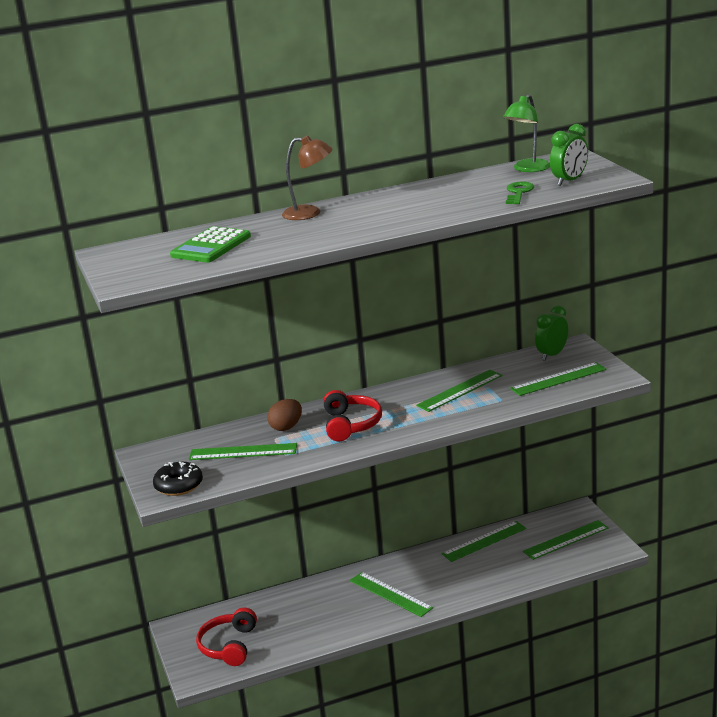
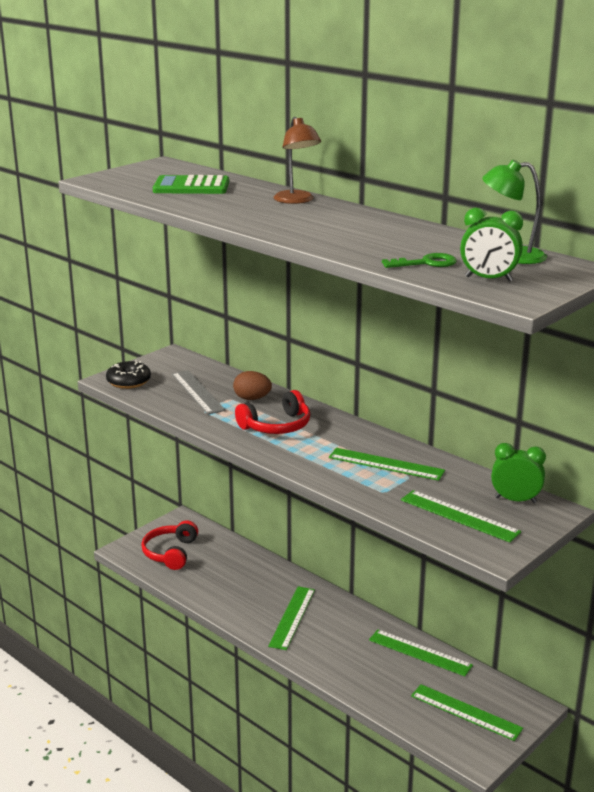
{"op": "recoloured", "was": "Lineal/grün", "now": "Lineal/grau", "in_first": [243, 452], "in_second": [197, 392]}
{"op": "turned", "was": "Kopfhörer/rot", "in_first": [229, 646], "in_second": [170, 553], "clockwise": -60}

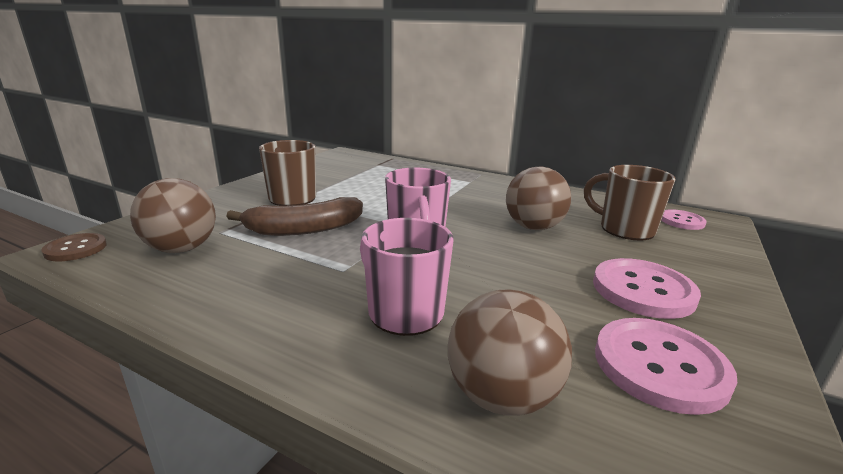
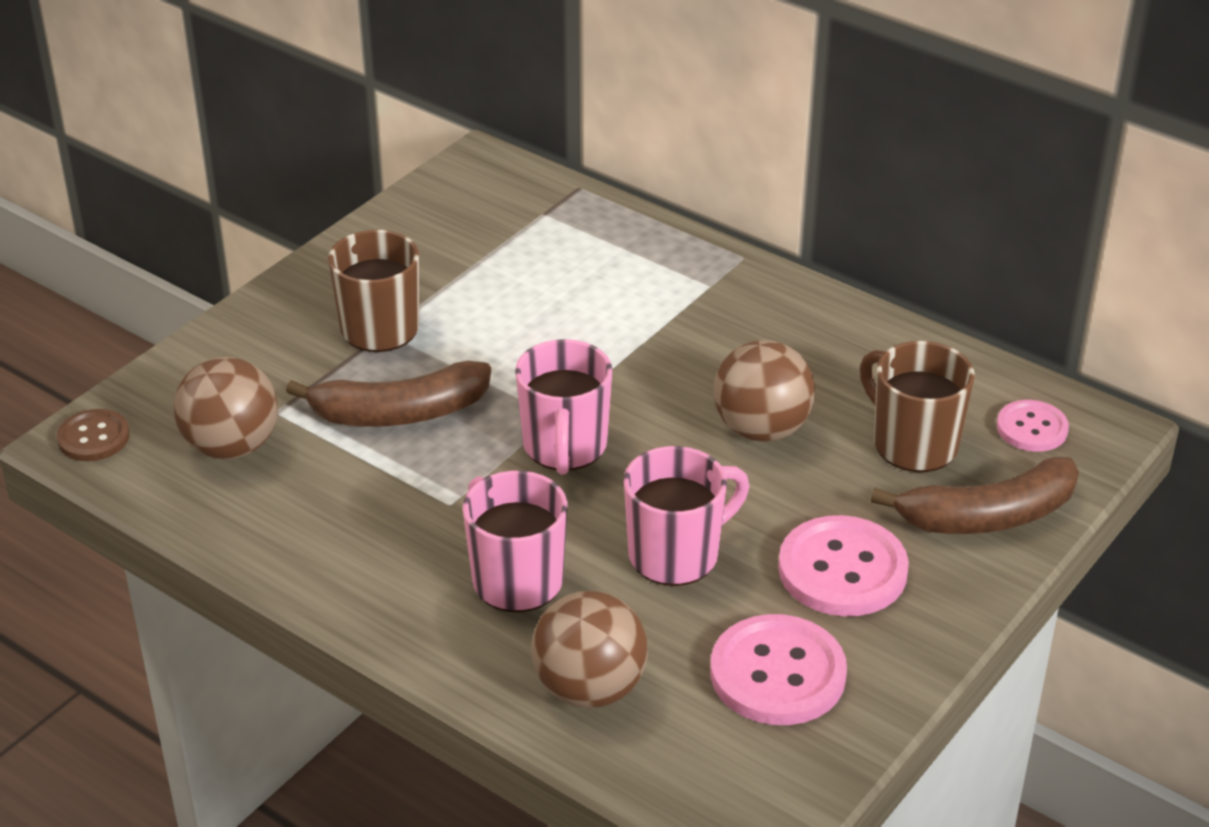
{"op": "added", "now": "Tasse/rosa", "in_second": [676, 554]}
{"op": "added", "now": "Banane/braun", "in_second": [987, 516]}

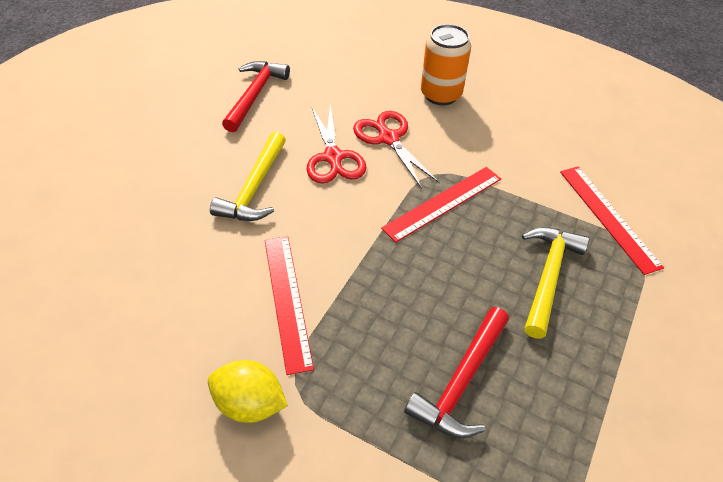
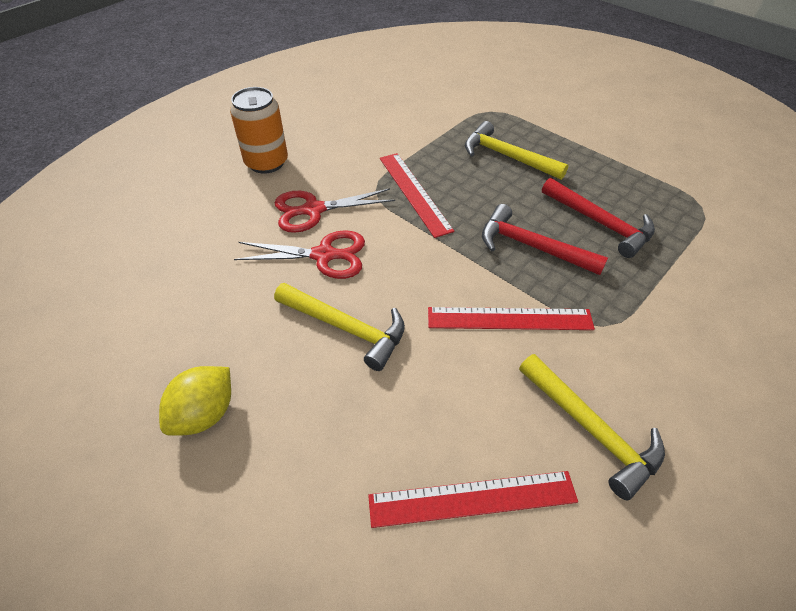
{"op": "moved", "was": "Zitrone/gelb", "in_first": [250, 403], "in_second": [205, 414]}
{"op": "moved", "was": "Hammer/rot", "in_first": [255, 95], "in_second": [532, 247]}
{"op": "moved", "was": "Lineal/rot", "in_first": [608, 217], "in_second": [472, 499]}
{"op": "added", "now": "Hammer/gelb", "in_second": [591, 429]}

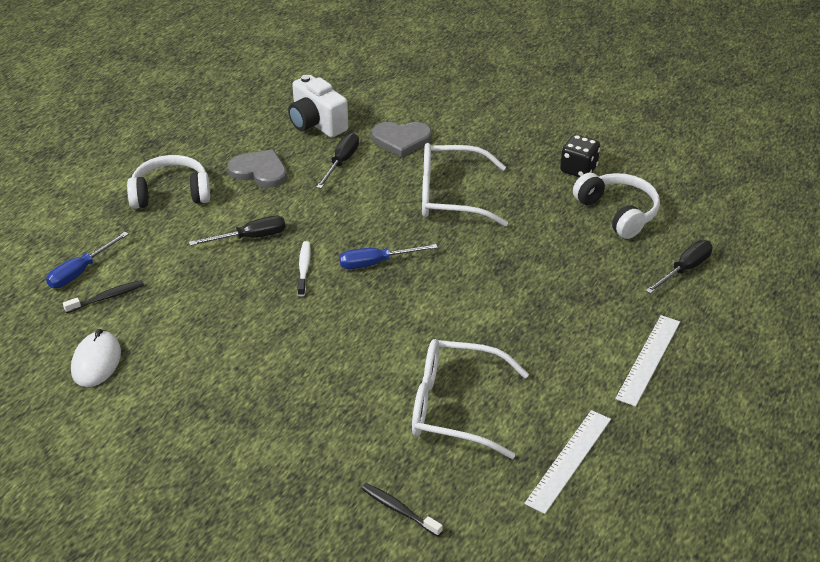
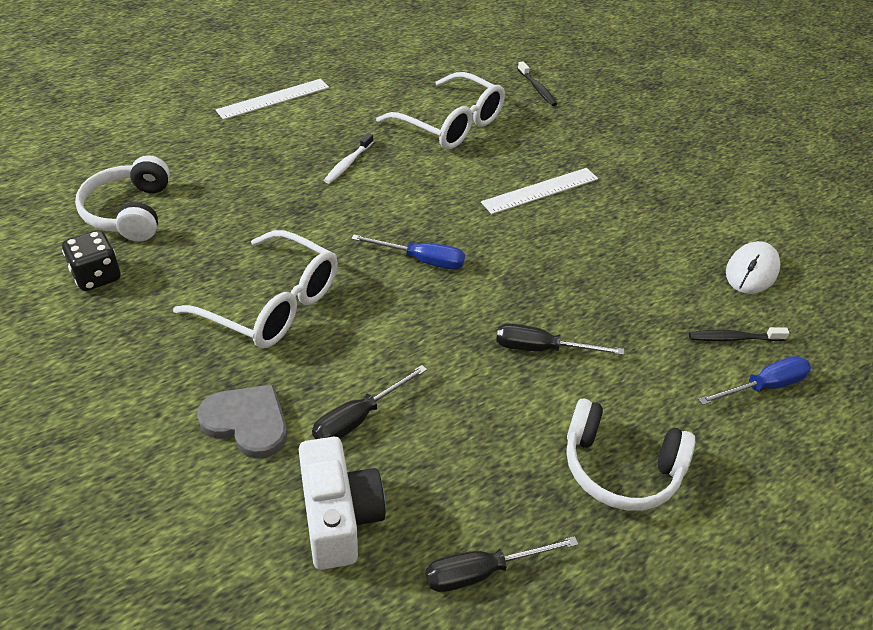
{"op": "removed", "was": "Herz/grau", "in_first": [259, 171]}
{"op": "moved", "was": "Zahnbürste/weiß", "in_first": [304, 268], "in_second": [348, 163]}
{"op": "moved", "was": "Lineal/weiß", "in_first": [569, 460], "in_second": [540, 190]}
{"op": "moved", "was": "Schraubenzieher/schwarz", "in_first": [684, 269], "in_second": [483, 571]}

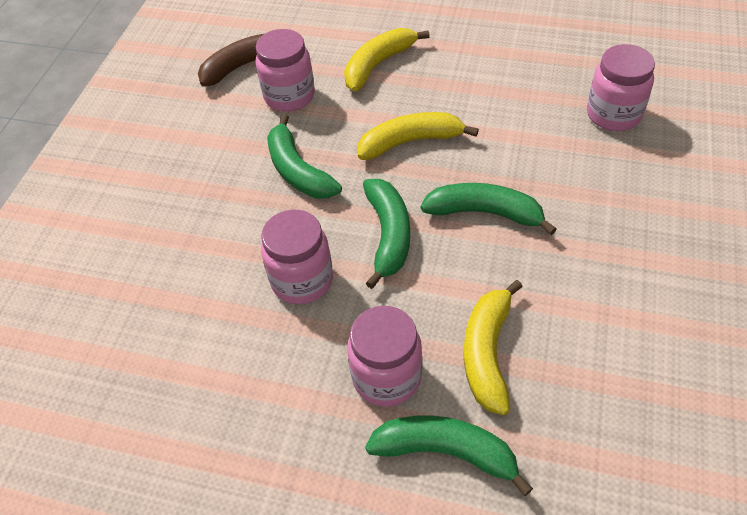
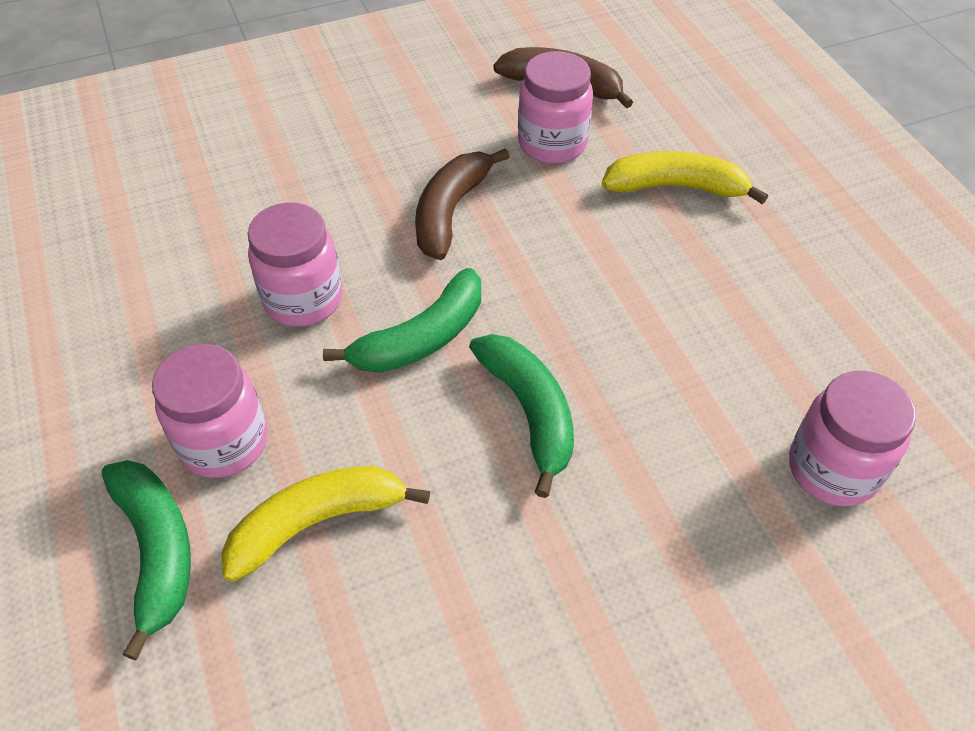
{"op": "recoloured", "was": "Banane/grün", "now": "Banane/braun", "in_first": [298, 171], "in_second": [450, 212]}
{"op": "removed", "was": "Banane/gelb", "in_first": [410, 142]}

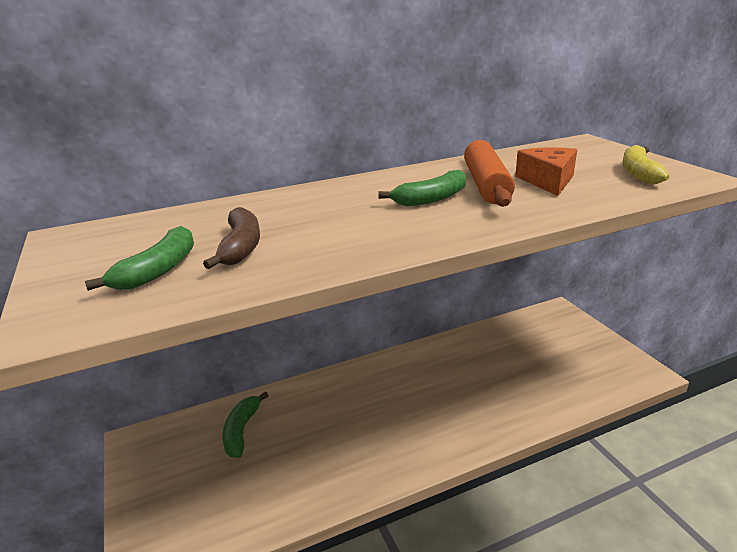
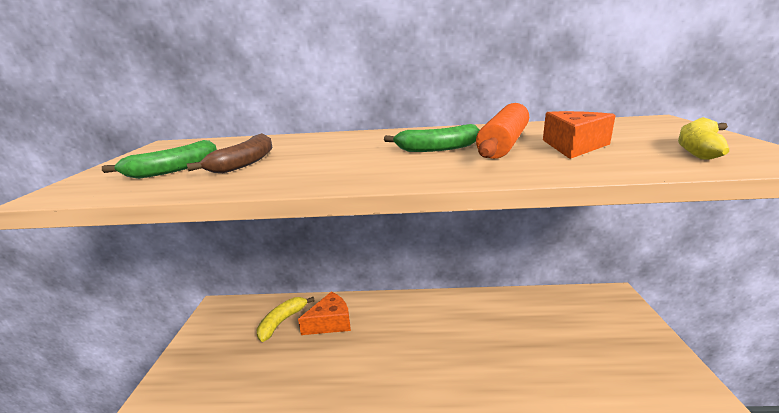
{"op": "recoloured", "was": "Banane/grün", "now": "Banane/gelb", "in_first": [241, 431], "in_second": [282, 322]}
{"op": "added", "now": "Käse/orange", "in_second": [330, 322]}

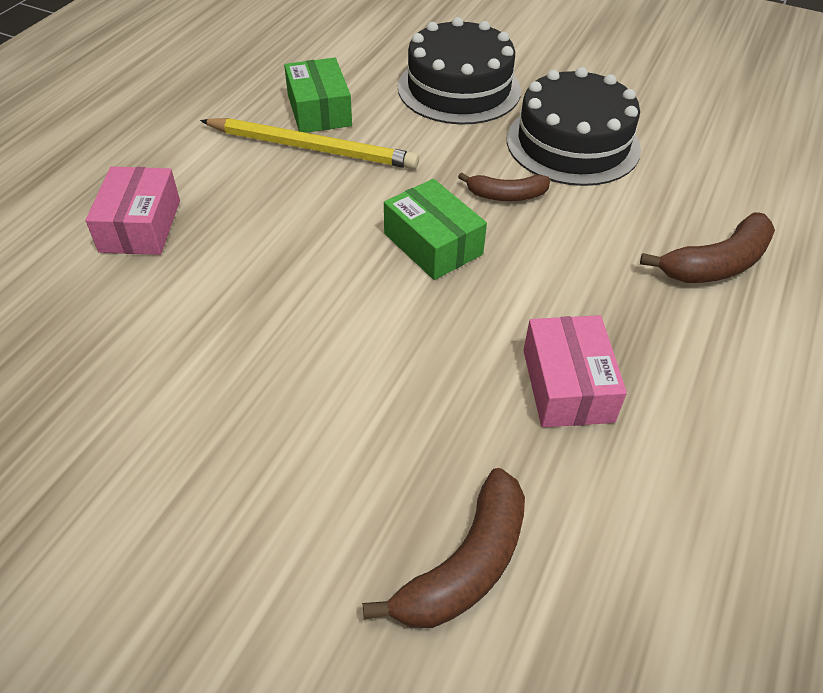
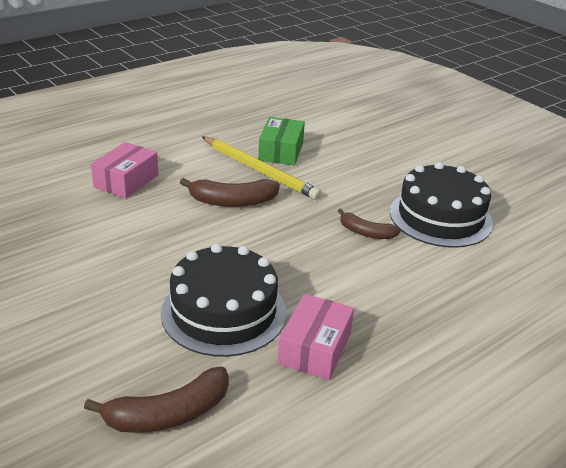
{"op": "removed", "was": "Schachtel/grün", "in_first": [433, 244]}
{"op": "moved", "was": "Kuchen/schwarz", "in_first": [459, 88], "in_second": [224, 312]}
{"op": "moved", "was": "Banane/braun", "in_first": [716, 264], "in_second": [232, 201]}

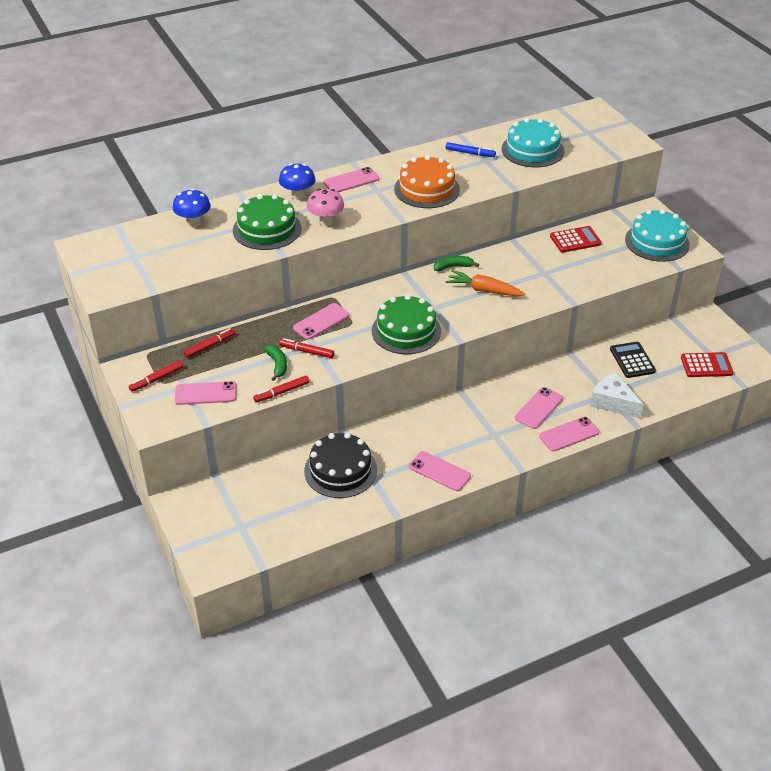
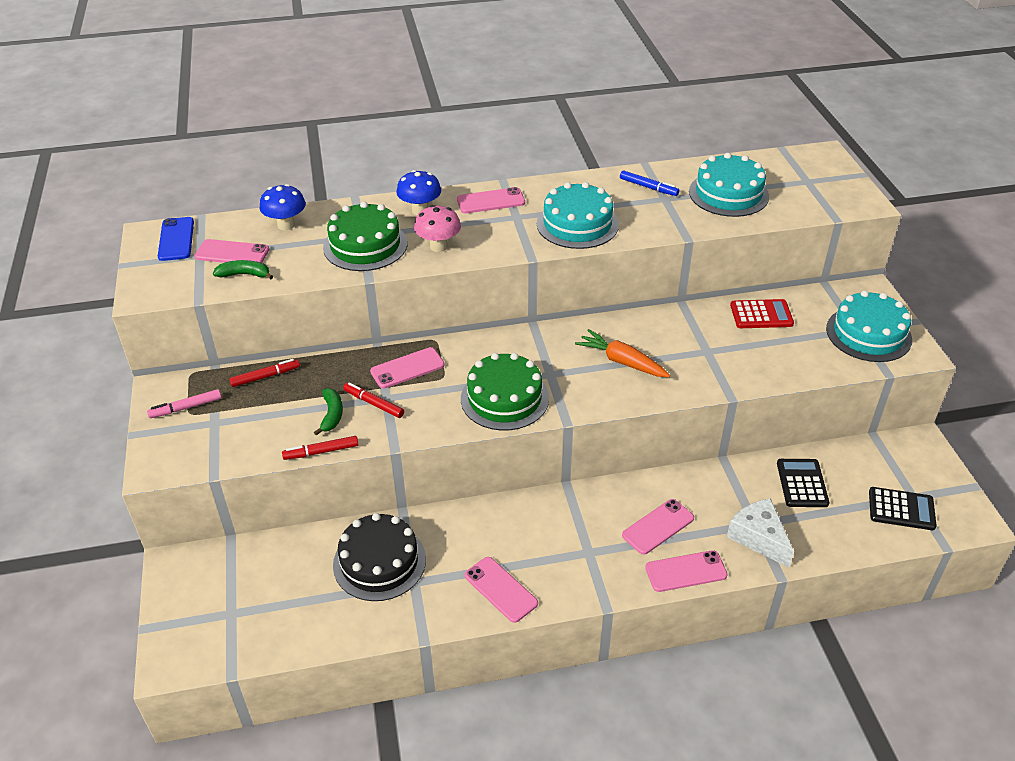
{"op": "recoloured", "was": "Filzstift/rot", "now": "Filzstift/rosa", "in_first": [156, 379], "in_second": [186, 407]}
{"op": "moved", "was": "Handy/rosa", "in_first": [205, 393], "in_second": [232, 253]}
{"op": "recoloured", "was": "Kuchen/orange", "now": "Kuchen/türkis", "in_first": [427, 189], "in_second": [577, 224]}
{"op": "moved", "was": "Banane/grün", "in_first": [453, 267], "in_second": [244, 275]}
{"op": "recoloured", "was": "Taschenrechner/rot", "now": "Taschenrechner/schwarz", "in_first": [706, 365], "in_second": [901, 509]}
{"op": "added", "now": "Handy/blau", "in_second": [176, 239]}

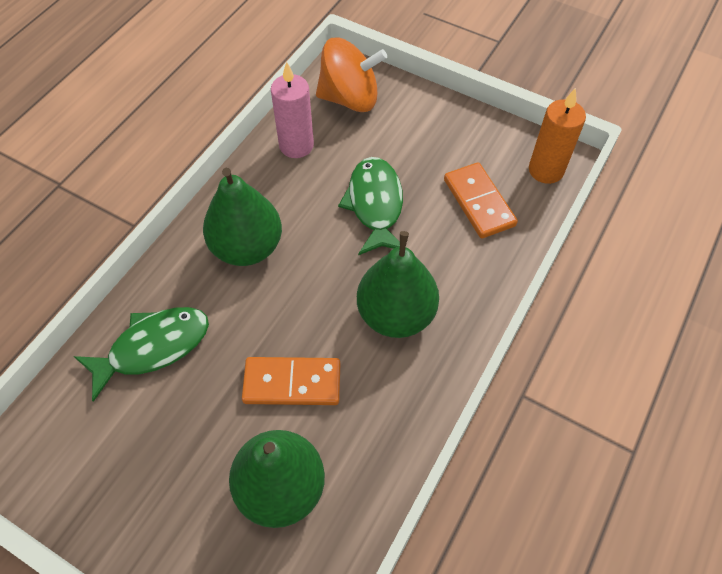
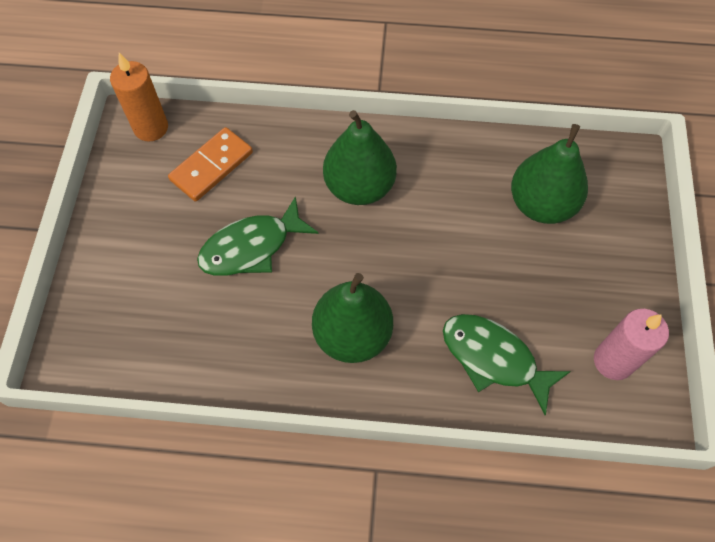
{"op": "removed", "was": "Dominostein/orange", "in_first": [292, 383]}
{"op": "moved", "was": "Kerze/rosa", "in_first": [296, 145], "in_second": [613, 361]}
{"op": "removed", "was": "Kreisel/orange", "in_first": [350, 98]}

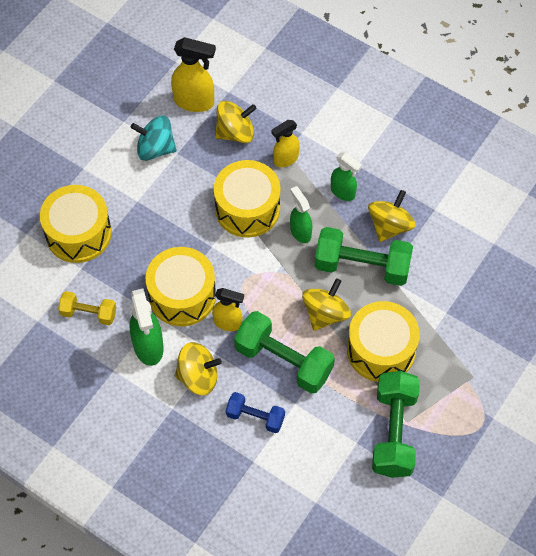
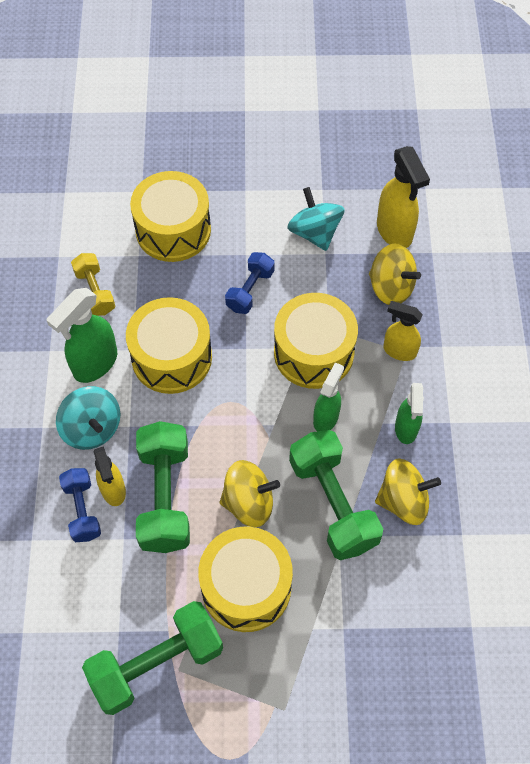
{"op": "recoloured", "was": "Kreisel/gelb", "now": "Kreisel/türkis", "in_first": [198, 377], "in_second": [92, 428]}
{"op": "moved", "was": "Sprühflasche/gelb", "in_first": [228, 323], "in_second": [113, 490]}
{"op": "added", "now": "Hantel/blau", "in_second": [250, 290]}

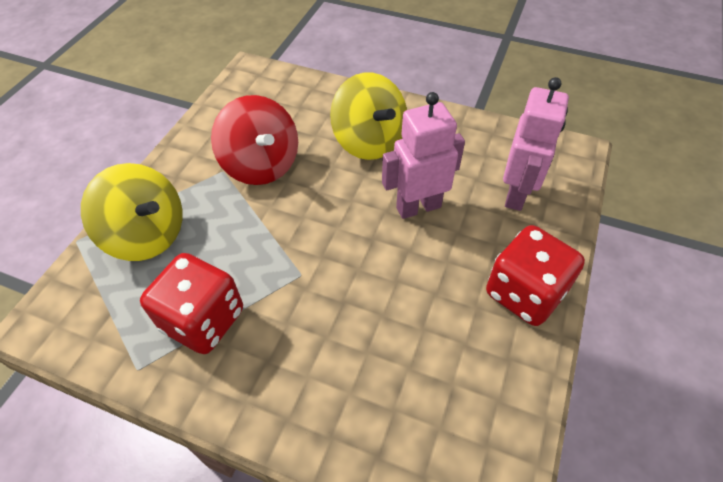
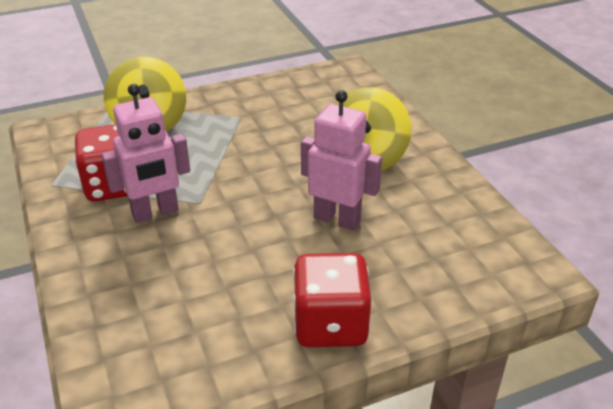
{"op": "removed", "was": "Kreisel/rot", "in_first": [261, 165]}
{"op": "moved", "was": "Roboter/rosa", "in_first": [516, 194], "in_second": [155, 213]}

